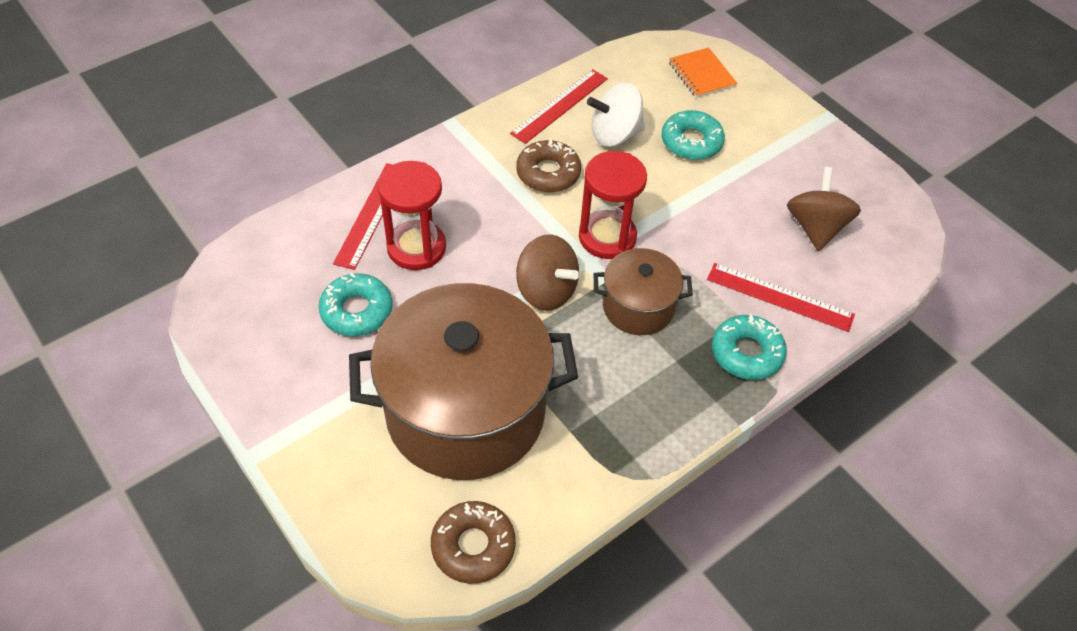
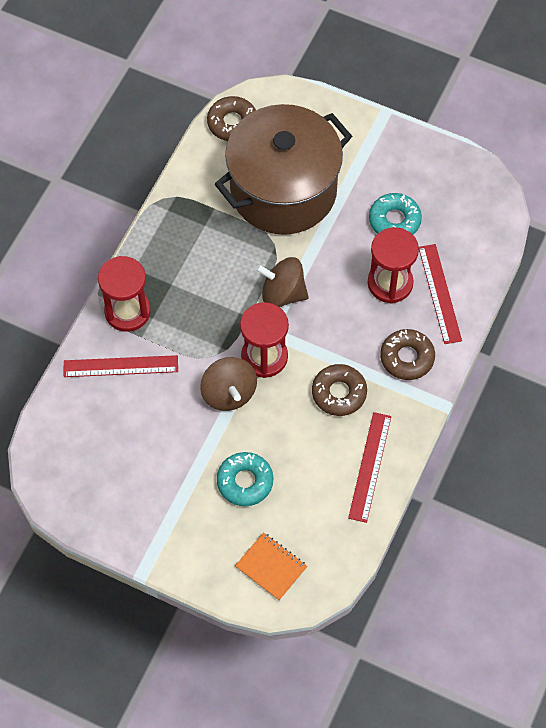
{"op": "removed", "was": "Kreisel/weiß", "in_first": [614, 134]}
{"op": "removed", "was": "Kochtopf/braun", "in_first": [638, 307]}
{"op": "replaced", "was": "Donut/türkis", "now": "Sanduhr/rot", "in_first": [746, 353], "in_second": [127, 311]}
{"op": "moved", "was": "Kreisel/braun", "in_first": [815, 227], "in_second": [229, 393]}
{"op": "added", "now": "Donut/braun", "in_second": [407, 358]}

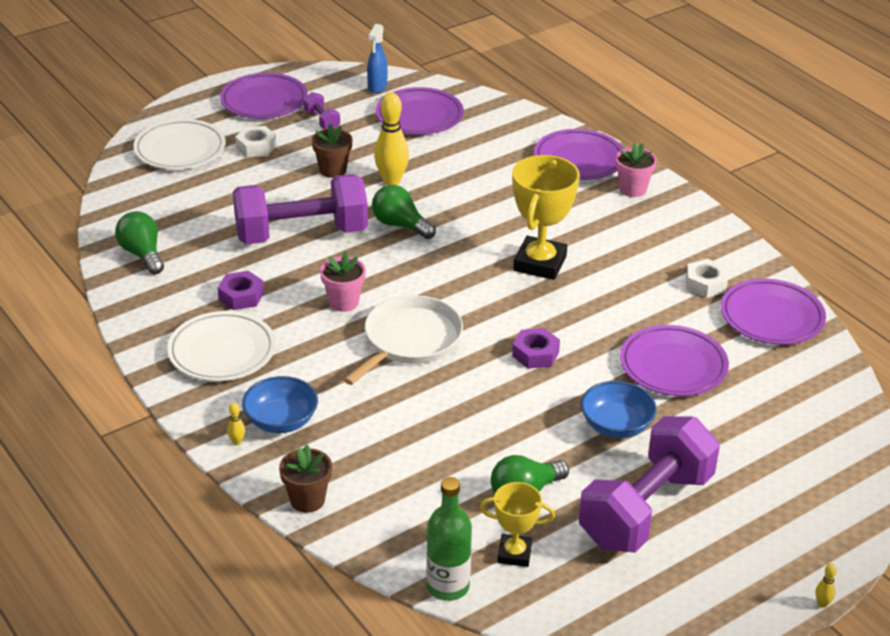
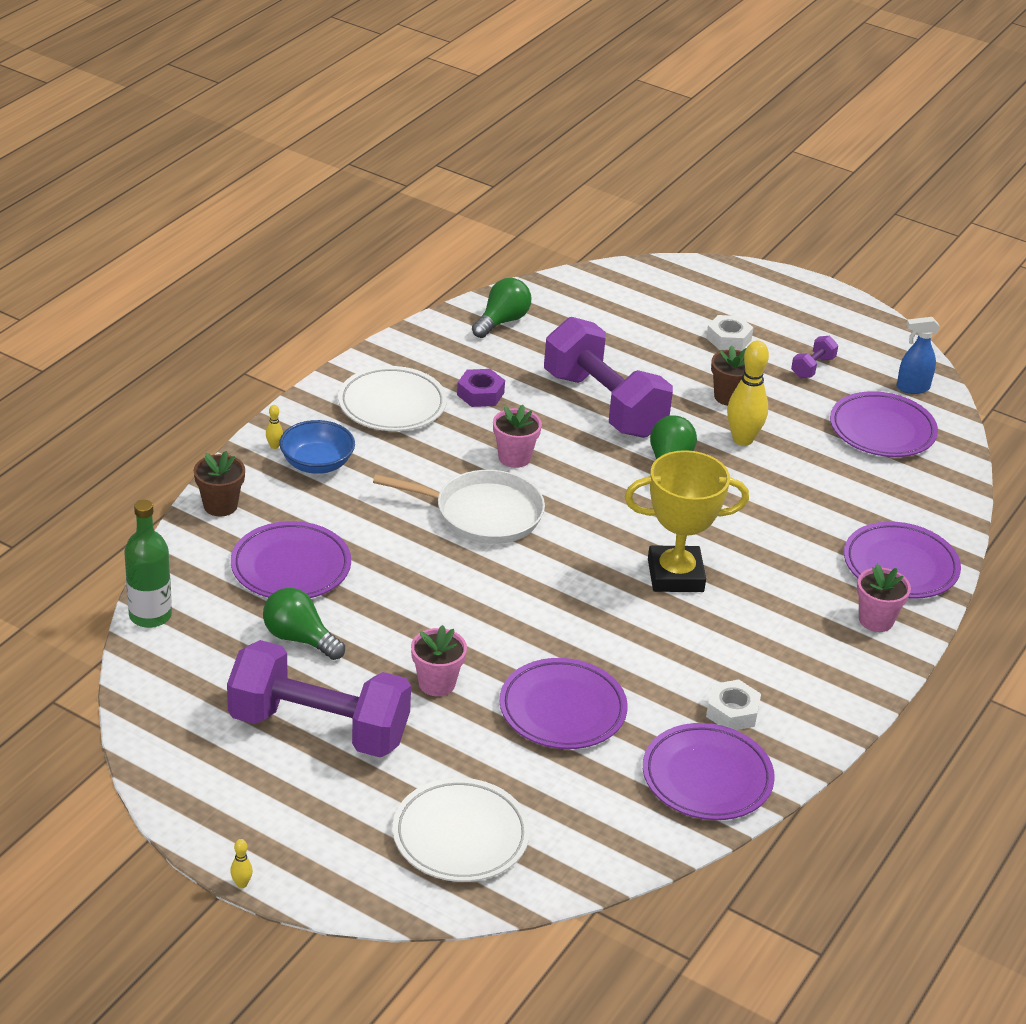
{"op": "moved", "was": "Teller/weiß", "in_first": [180, 149], "in_second": [460, 836]}
{"op": "moved", "was": "Teller/lila", "in_first": [264, 101], "in_second": [291, 567]}
{"op": "removed", "was": "Pokal/gelb", "in_first": [514, 553]}
{"op": "removed", "was": "Sechskantmutter/lila", "in_first": [535, 354]}
{"op": "replaced", "was": "Schüssel/blau", "now": "Blumentopf/rosa", "in_first": [616, 425], "in_second": [437, 683]}

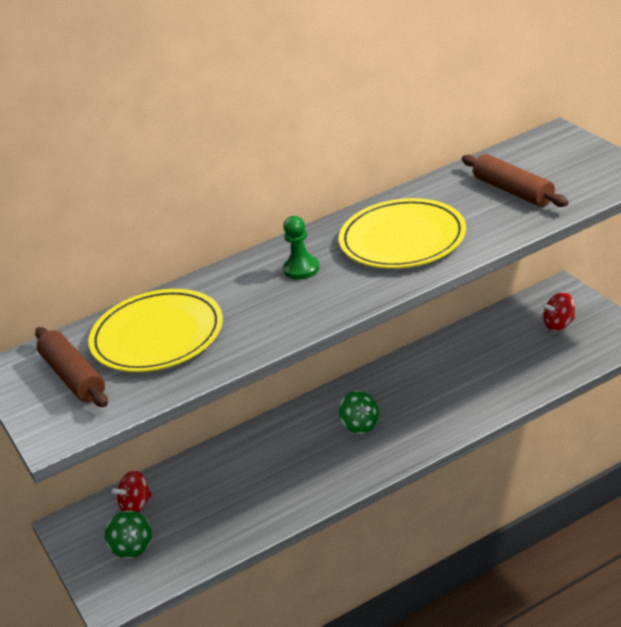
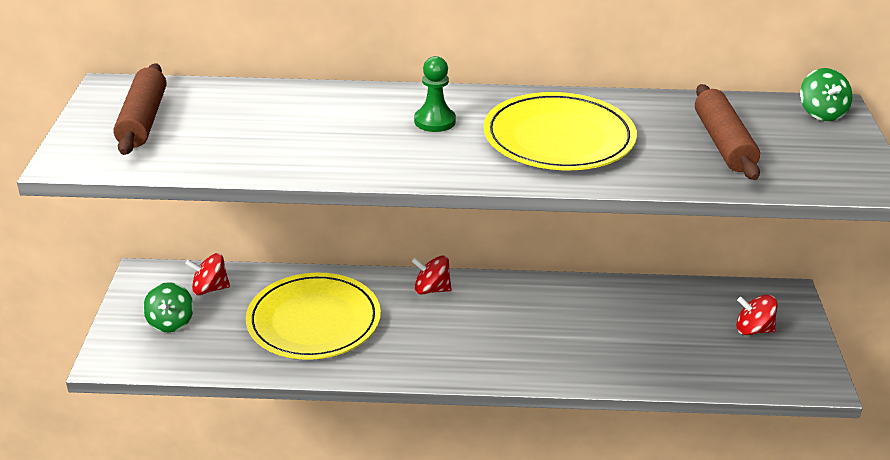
{"op": "moved", "was": "Teller/gelb", "in_first": [157, 336], "in_second": [314, 321]}
{"op": "moved", "was": "Kreisel/grün", "in_first": [361, 425], "in_second": [821, 113]}
{"op": "added", "now": "Kreisel/rot", "in_second": [431, 289]}

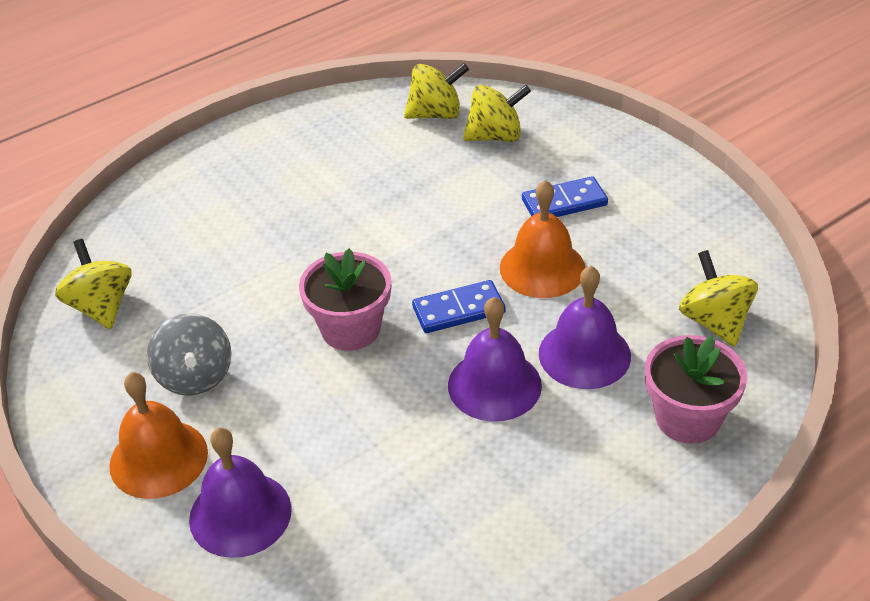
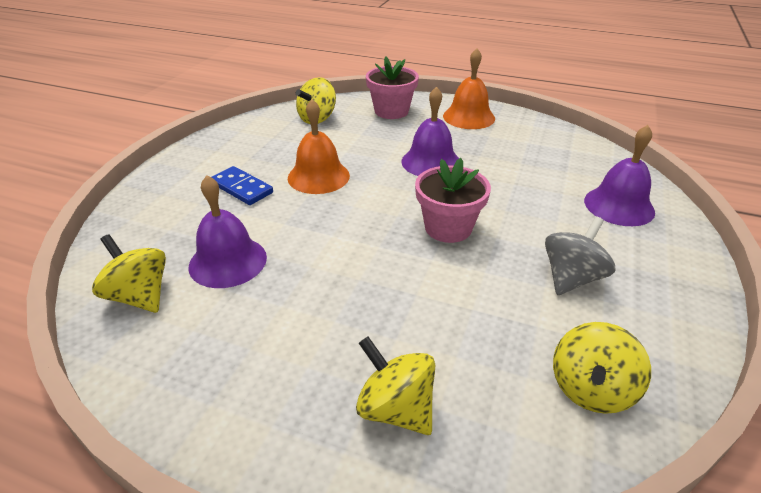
{"op": "moved", "was": "Glocke/orange", "in_first": [158, 458], "in_second": [469, 117]}
{"op": "removed", "was": "Dominostein/blau", "in_first": [458, 310]}
{"op": "moved", "was": "Kreisel/gelb", "in_first": [495, 136], "in_second": [395, 408]}
{"op": "moved", "was": "Glocke/lila", "in_first": [584, 354], "in_second": [228, 261]}

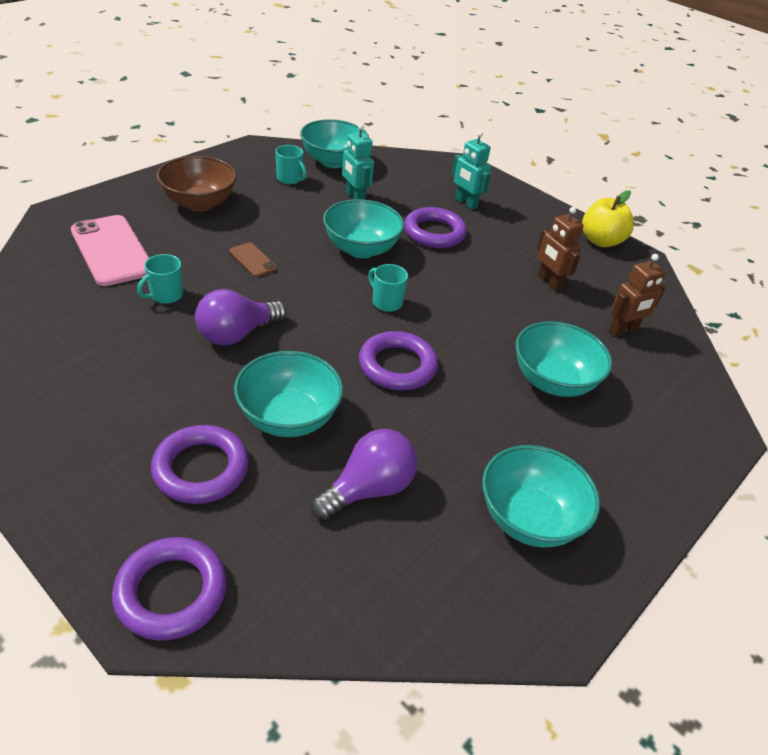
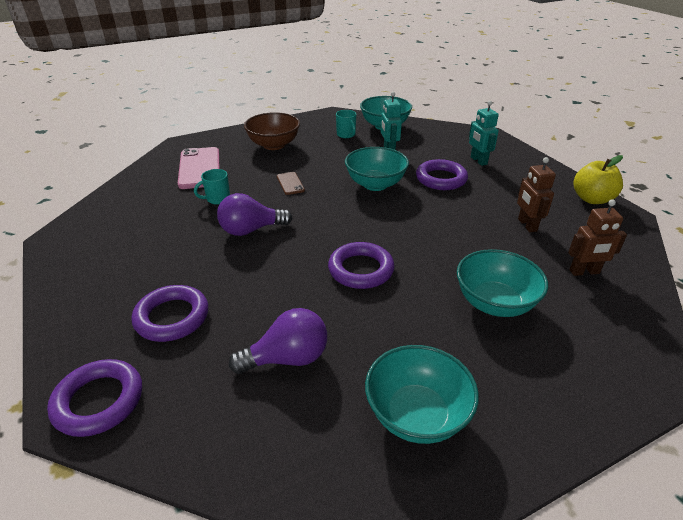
{"op": "removed", "was": "Schüssel/türkis", "in_first": [288, 417]}
{"op": "removed", "was": "Tasse/türkis", "in_first": [386, 302]}

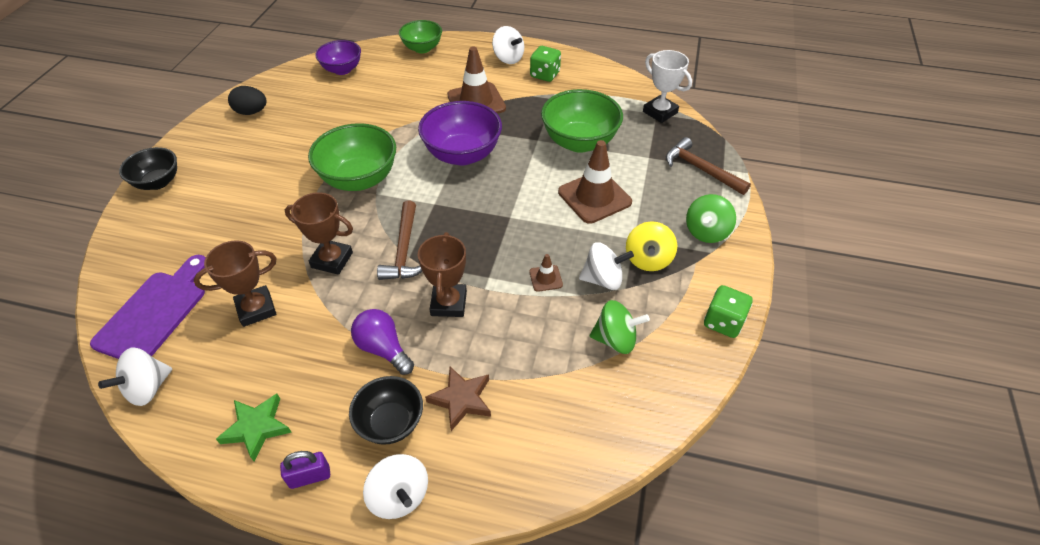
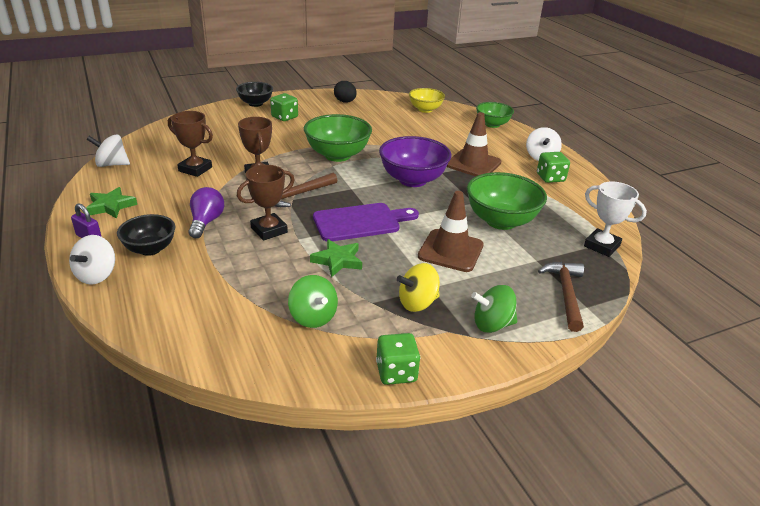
{"op": "moved", "was": "Schneidebrett/lila", "in_first": [154, 312], "in_second": [360, 222]}
{"op": "recoloured", "was": "Schüssel/lila", "now": "Schüssel/gelb", "in_first": [342, 69], "in_second": [425, 109]}
{"op": "removed", "was": "Stern/braun", "in_first": [461, 399]}
{"op": "replaced", "was": "Leitkegel/braun", "now": "Stern/grün", "in_first": [545, 278], "in_second": [337, 260]}
{"op": "removed", "was": "Kreisel/weiß", "in_first": [603, 279]}
{"op": "turned", "was": "Pokal/weiß", "in_first": [660, 112], "in_second": [601, 246], "clockwise": -60}
{"op": "added", "now": "Spielwürfel/grün", "in_second": [284, 117]}

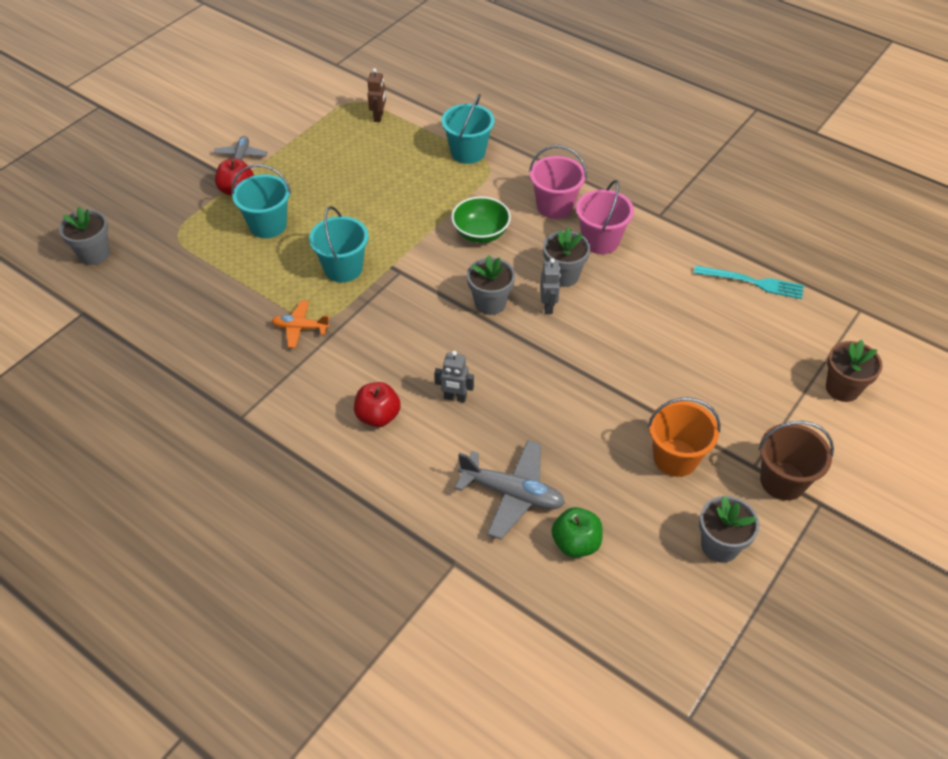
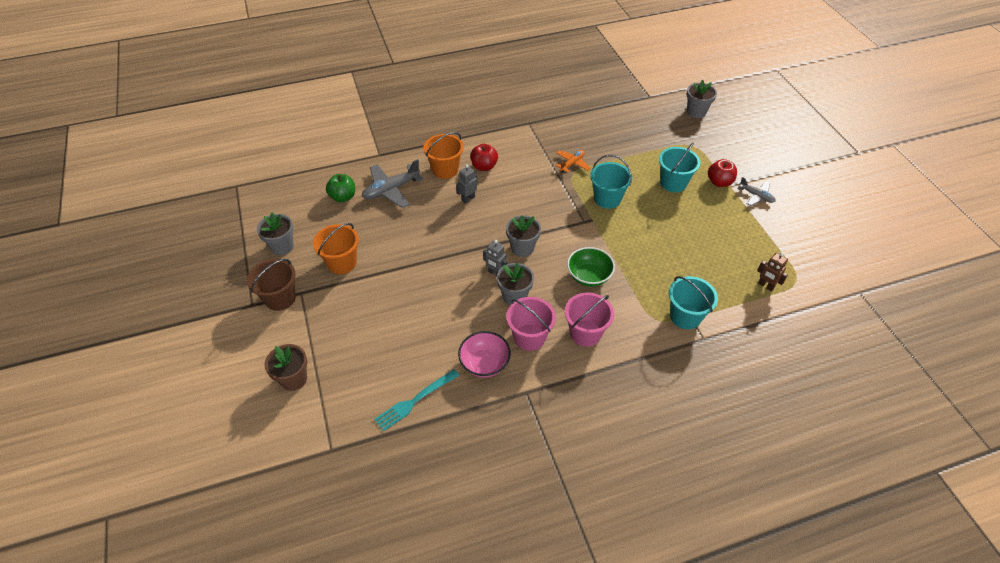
{"op": "added", "now": "Eimer/orange", "in_second": [445, 169]}
{"op": "added", "now": "Schüssel/rosa", "in_second": [484, 363]}

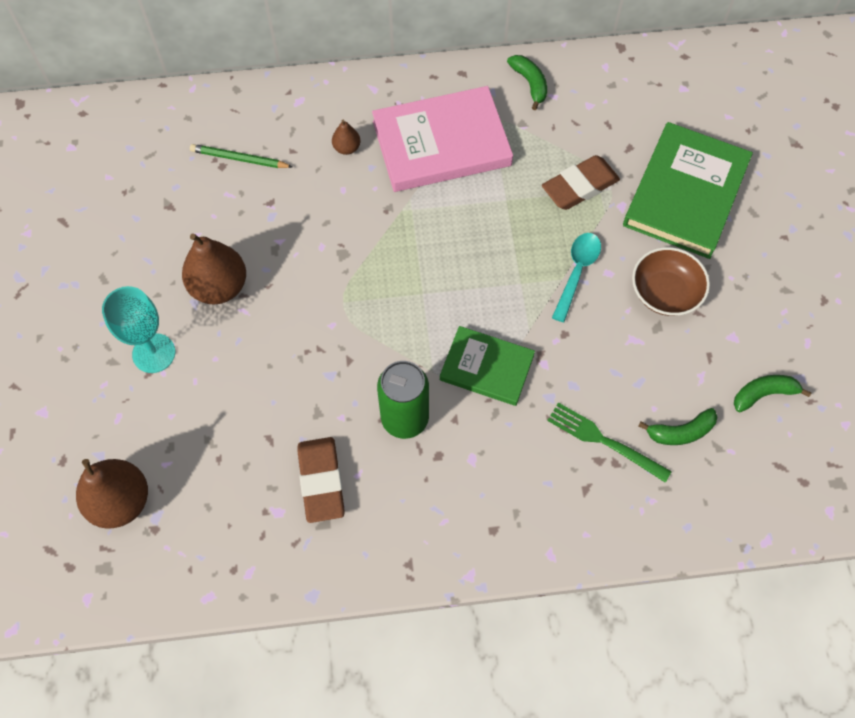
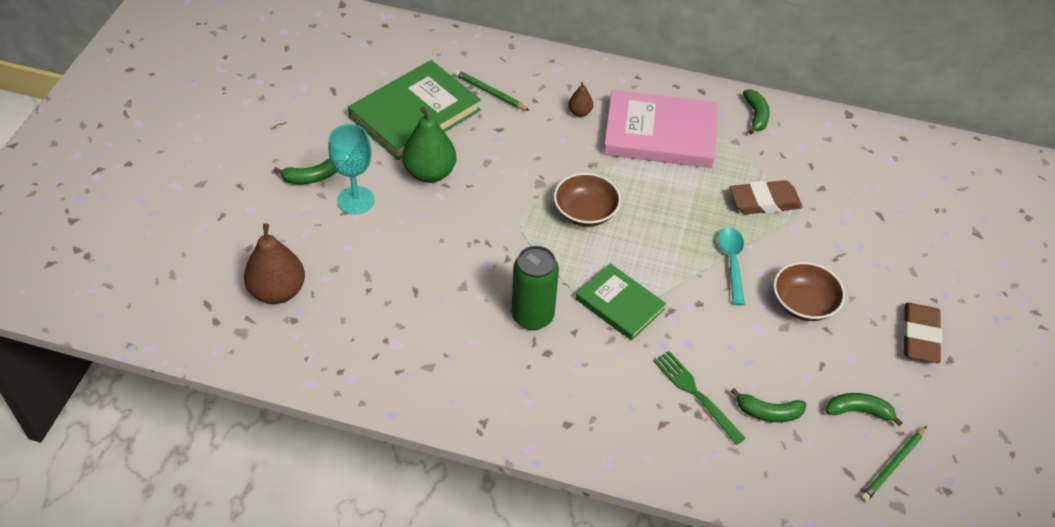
{"op": "recoloured", "was": "Birne/braun", "now": "Birne/grün", "in_first": [219, 286], "in_second": [430, 173]}
{"op": "moved", "was": "Radiergummi/braun", "in_first": [321, 481], "in_second": [919, 336]}
{"op": "turned", "was": "Löffel/türkis", "in_first": [577, 272], "in_second": [731, 262], "clockwise": -45}
{"op": "moved", "was": "Buch/grün", "in_first": [686, 194], "in_second": [415, 114]}
{"op": "added", "now": "Banane/grün", "in_second": [311, 177]}
{"op": "added", "now": "Schüssel/braun", "in_second": [585, 212]}
{"op": "added", "now": "Bleistift/grün", "in_second": [893, 465]}

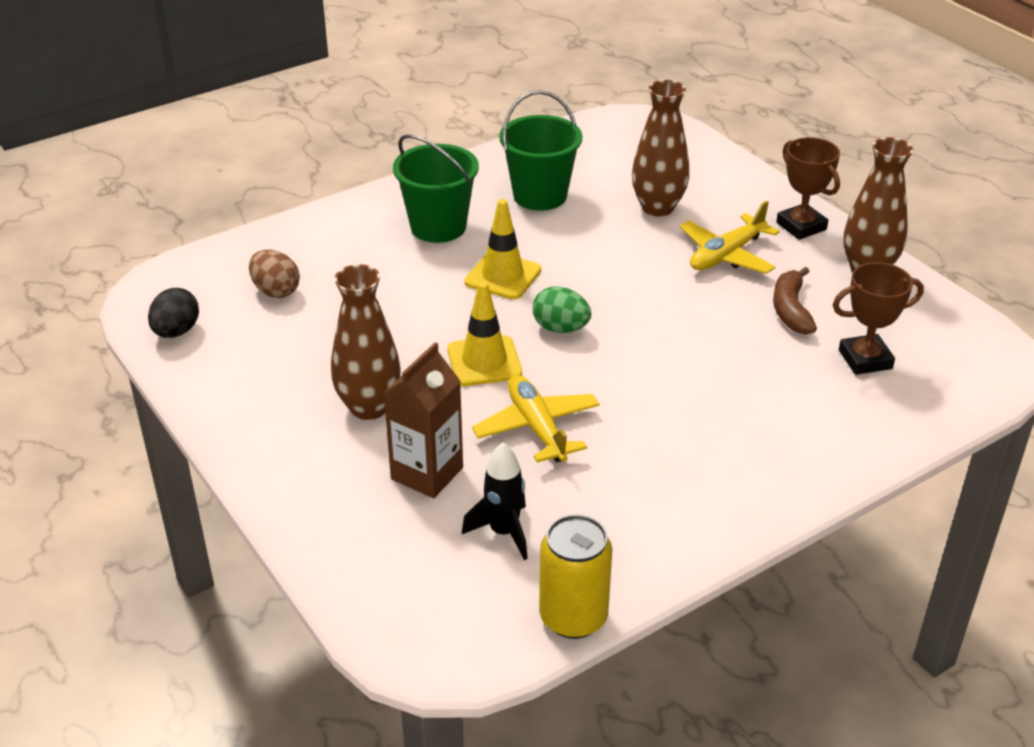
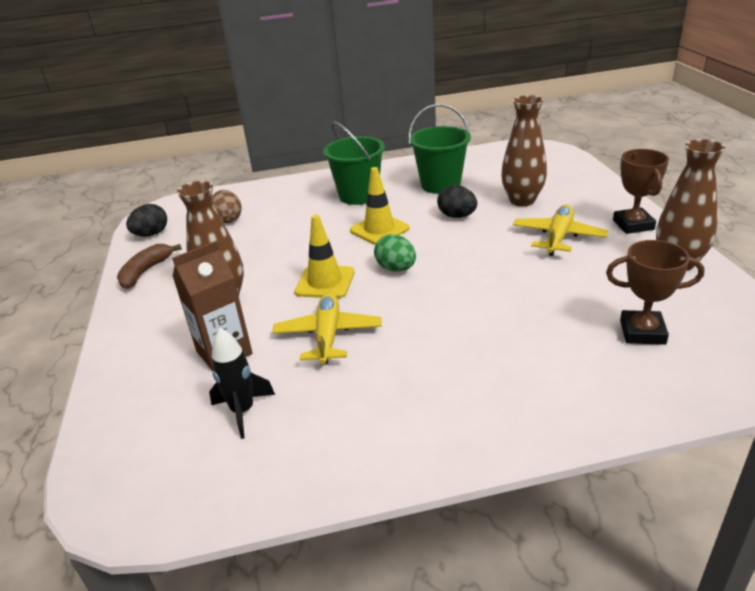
{"op": "removed", "was": "Dose/gelb", "in_first": [573, 617]}
{"op": "turned", "was": "Flugzeug/gelb", "in_first": [726, 255], "in_second": [558, 237], "clockwise": 135}
{"op": "moved", "was": "Banane/braun", "in_first": [790, 310], "in_second": [145, 272]}
{"op": "added", "now": "Ei/schwarz", "in_second": [457, 216]}

